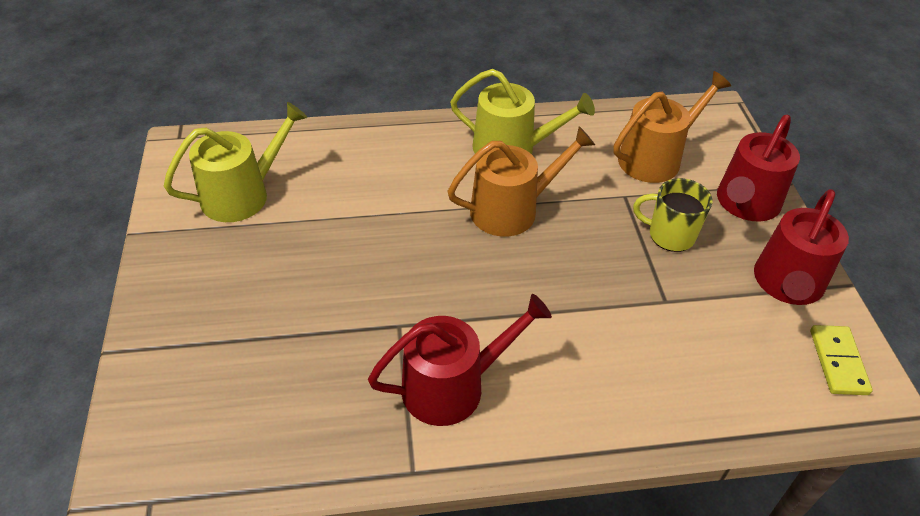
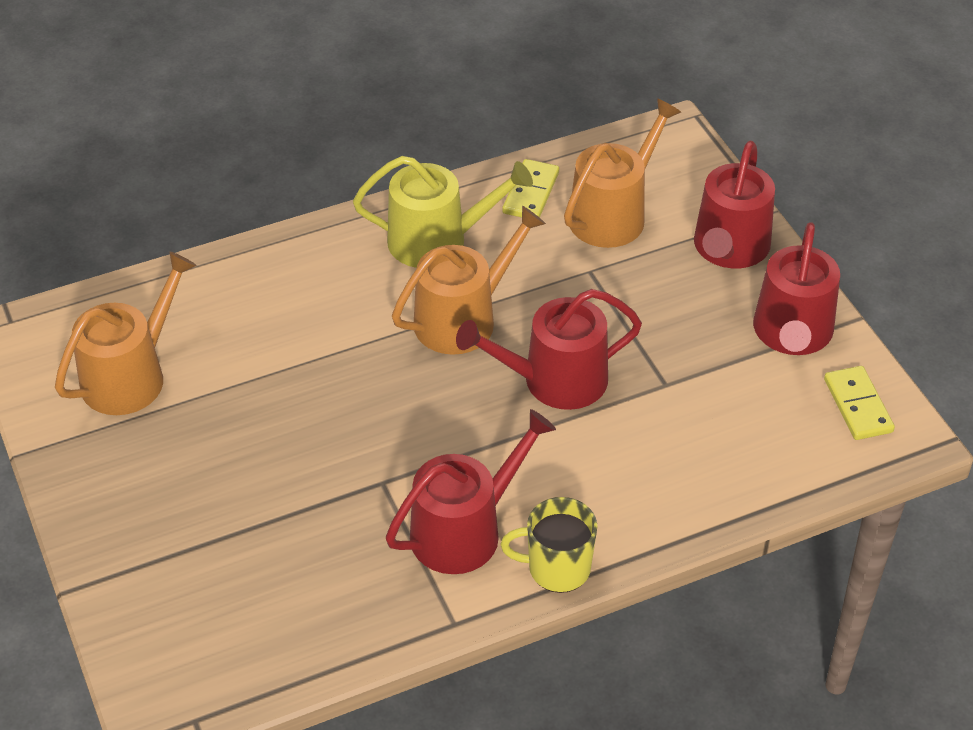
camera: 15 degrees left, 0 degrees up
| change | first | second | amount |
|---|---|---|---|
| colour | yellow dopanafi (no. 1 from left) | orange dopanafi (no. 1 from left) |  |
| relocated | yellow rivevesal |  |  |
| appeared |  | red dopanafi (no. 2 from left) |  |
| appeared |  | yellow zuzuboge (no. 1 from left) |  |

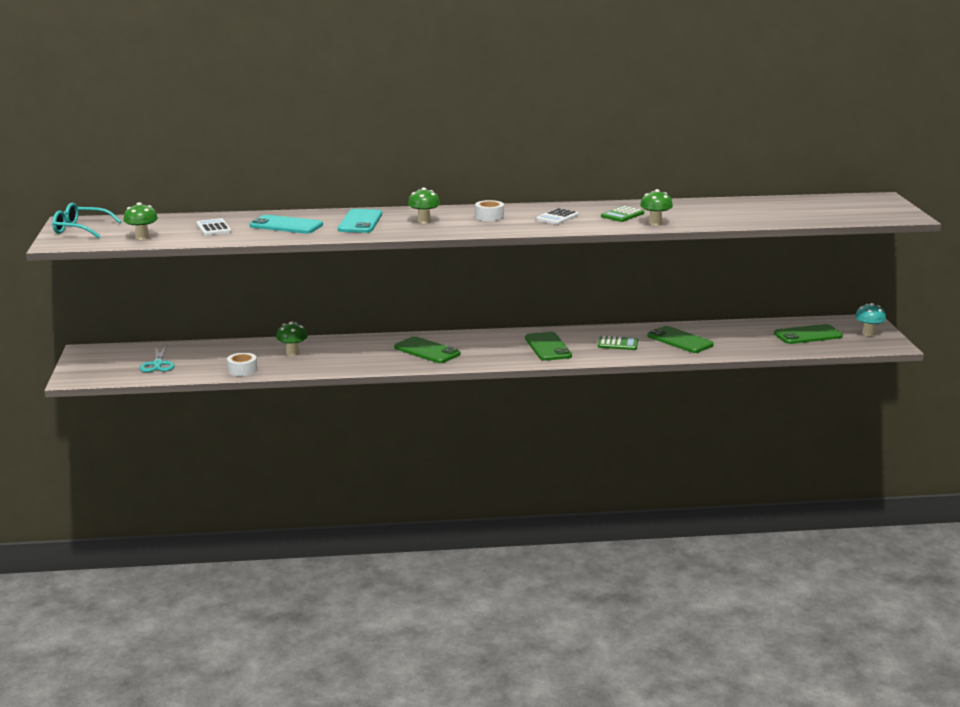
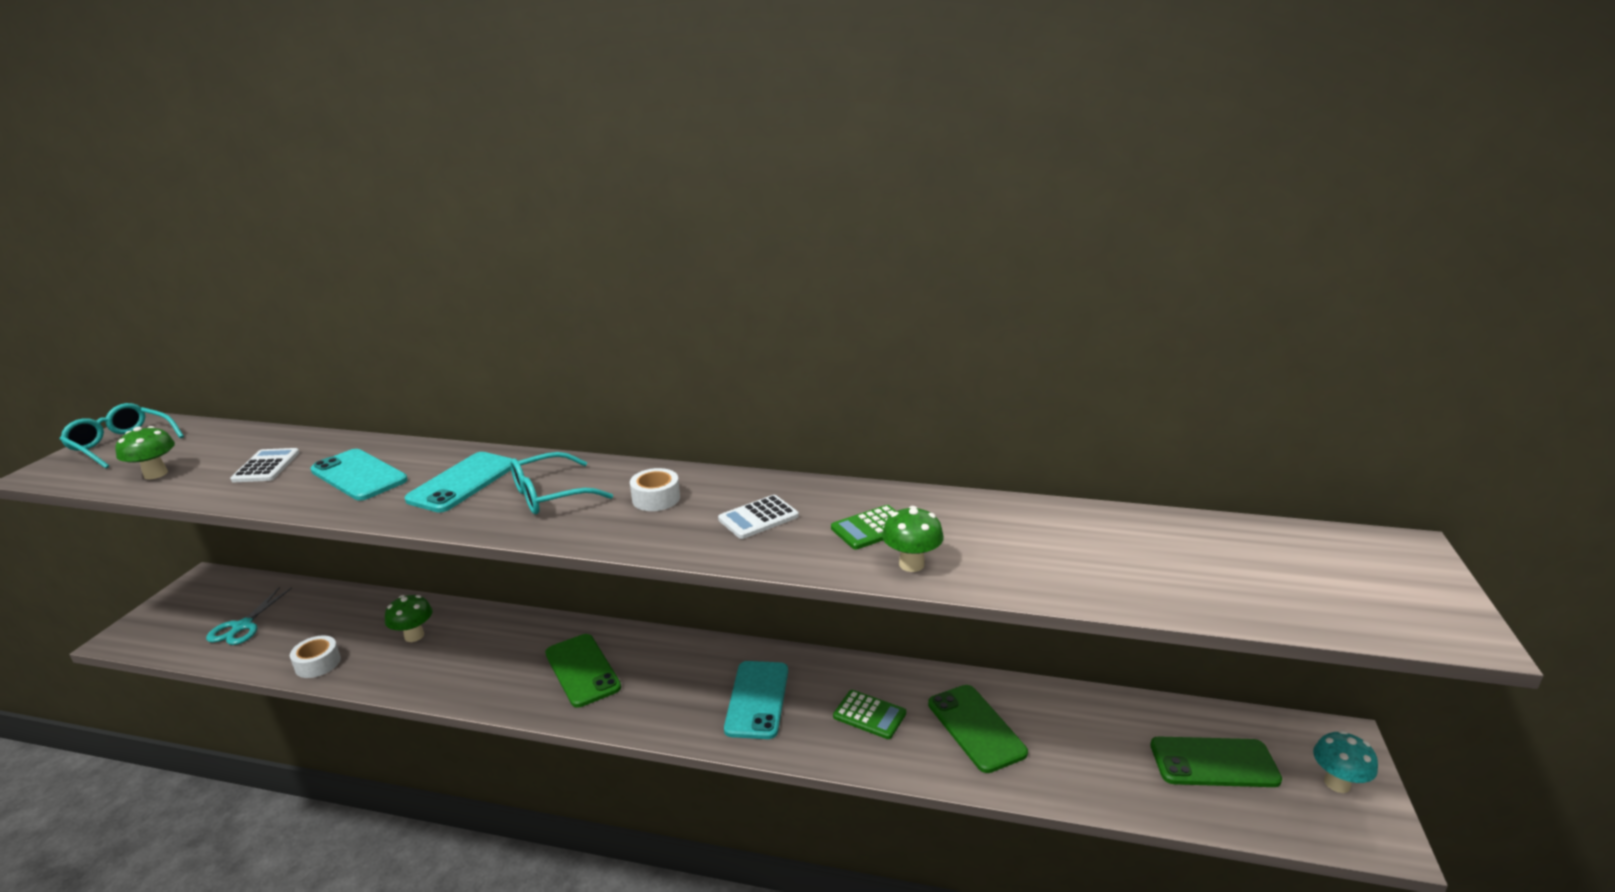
camera: 20 degrees right, 5 degrees up
| change | first | second | amount |
|---|---|---|---|
| exchanged | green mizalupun (no. 3 from left) | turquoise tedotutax (no. 2 from left) |  |
| colour | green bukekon (no. 2 from left) | turquoise bukekon (no. 3 from left) |  |

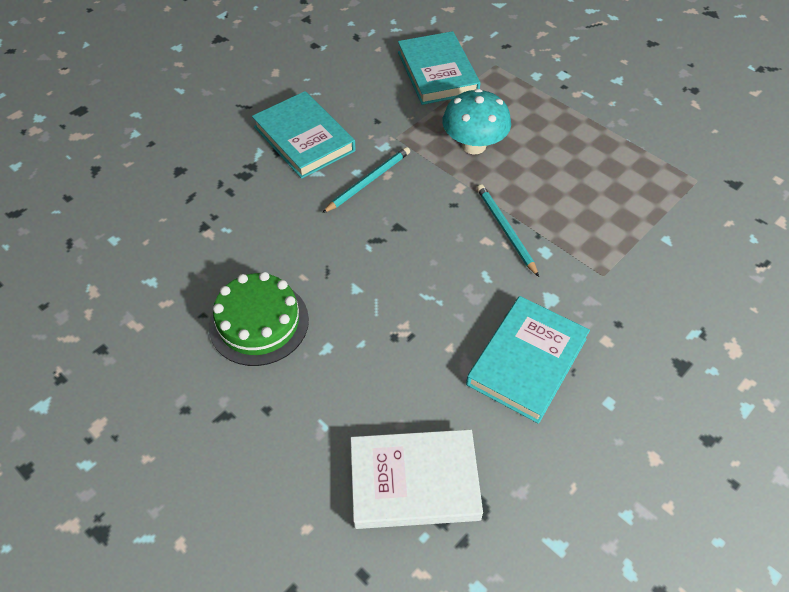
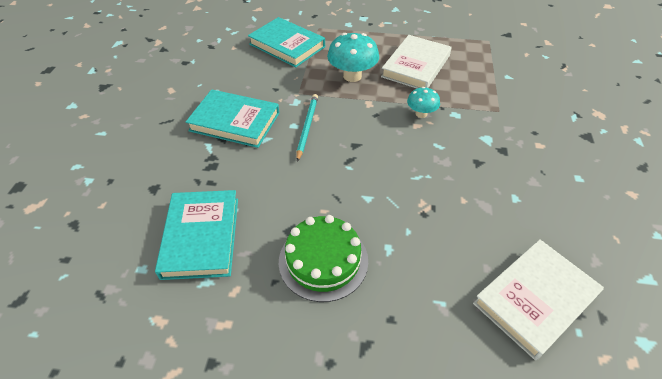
camera: 35 degrees left, 5 degrees down
| change | first | second | amount |
|---|---|---|---|
| relocated | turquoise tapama (no. 3 from left in the first image) | turquoise tapama (no. 1 from left) |  |
| exchanged | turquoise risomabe (no. 2 from left) | turquoise mizalupun (no. 2 from left) |  |
| appeared |  | white tapama (no. 1 from left) |  |

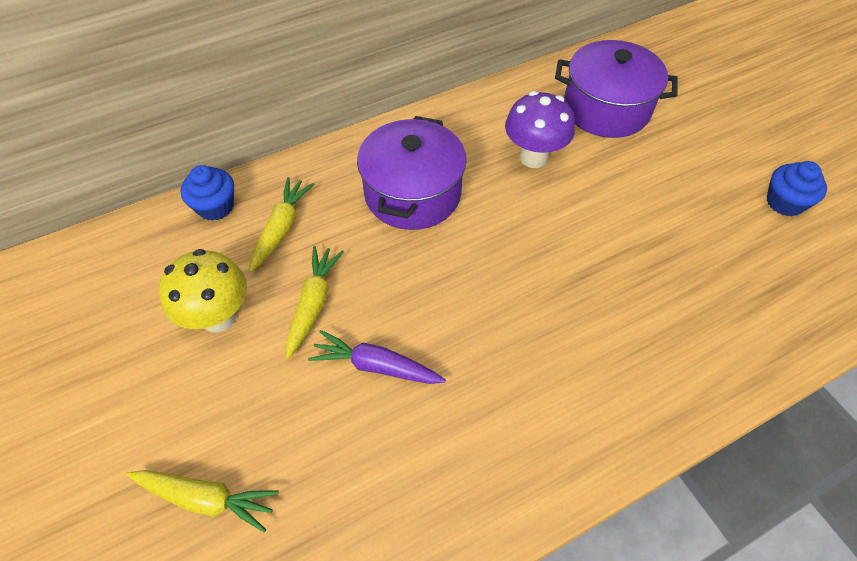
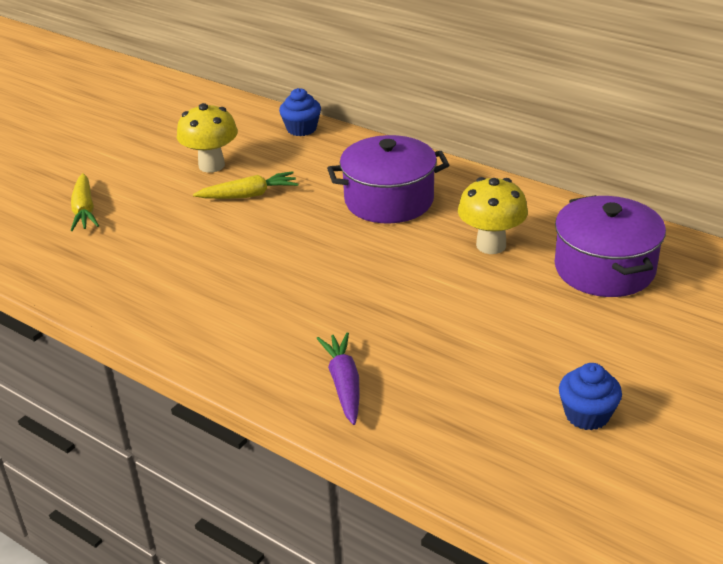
camera: 65 degrees right, 20 degrees down
| change | first | second | amount |
|---|---|---|---|
| missing | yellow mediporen (no. 2 from left) |  |  |
| relocated | purple mediporen |  |  |
| colour | purple mizalupun | yellow mizalupun (no. 2 from left) |  |

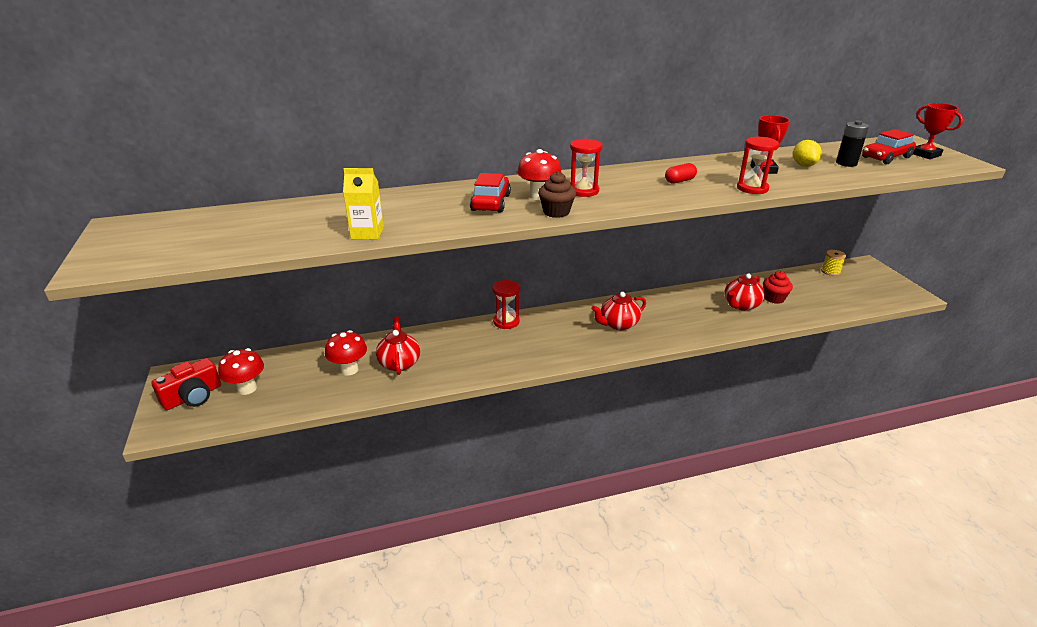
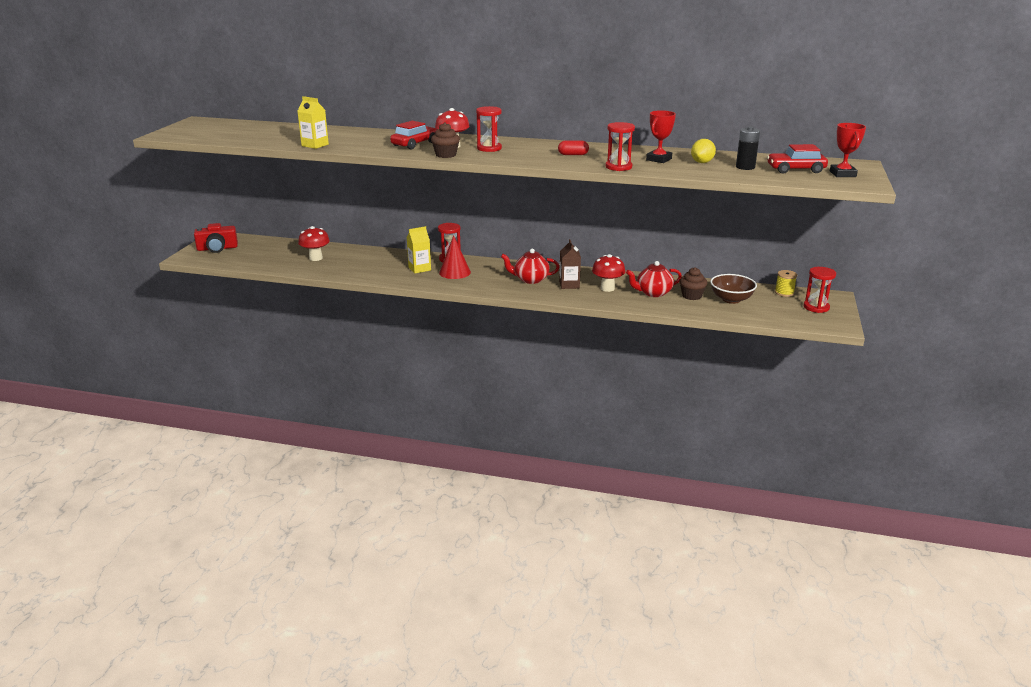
camera: 30 degrees right, 5 degrees down
| change | first | second | amount |
|---|---|---|---|
| relocated | red mizalupun (no. 1 from left in the first image) | red mizalupun (no. 3 from left) |  |
| missing | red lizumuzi (no. 1 from left) |  |  |
| colour | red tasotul | brown tasotul (no. 2 from left) |  |
| appeared |  | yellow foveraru (no. 2 from left) |  |
| appeared |  | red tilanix |  |
| appeared |  | brown foveraru |  |
| appeared |  | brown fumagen |  |
| appeared |  | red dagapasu (no. 4 from left) |  |

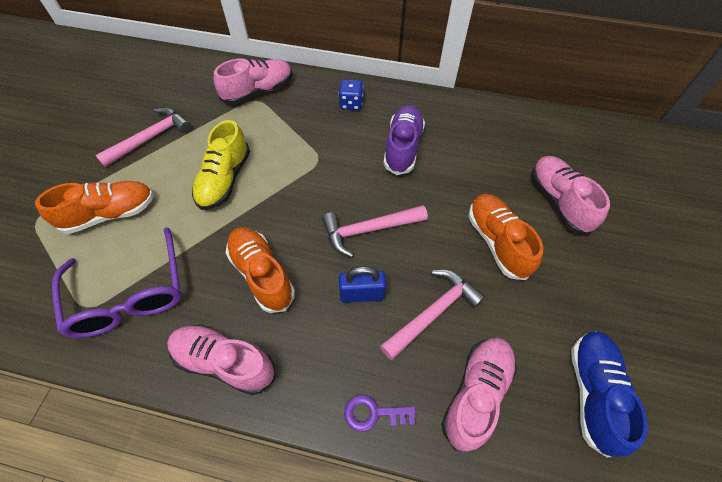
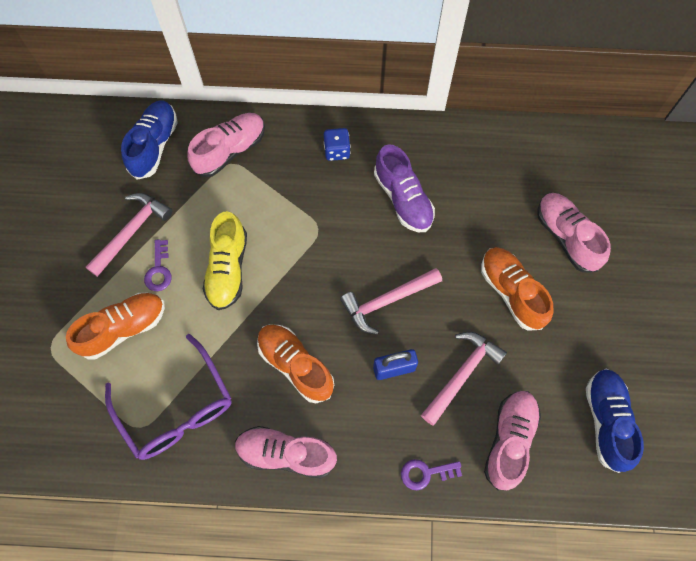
camera: 10 degrees left, 10 degrees up
| change | first | second | amount |
|---|---|---|---|
| spun | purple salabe |  | 150 degrees clockwise |
| appeared |  | blue salabe (no. 1 from left) |  |
| appeared |  | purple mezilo (no. 1 from left) |  |

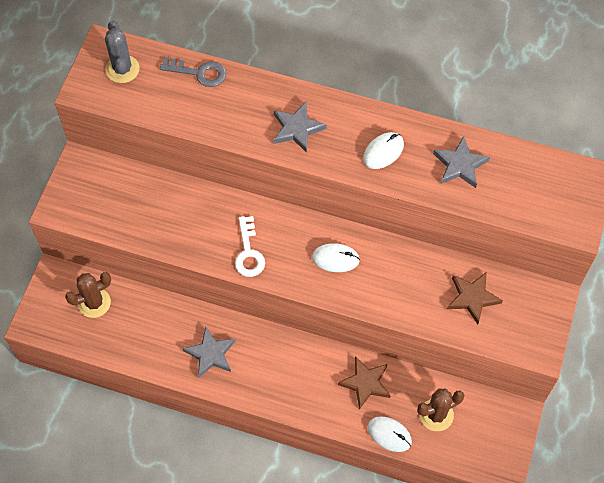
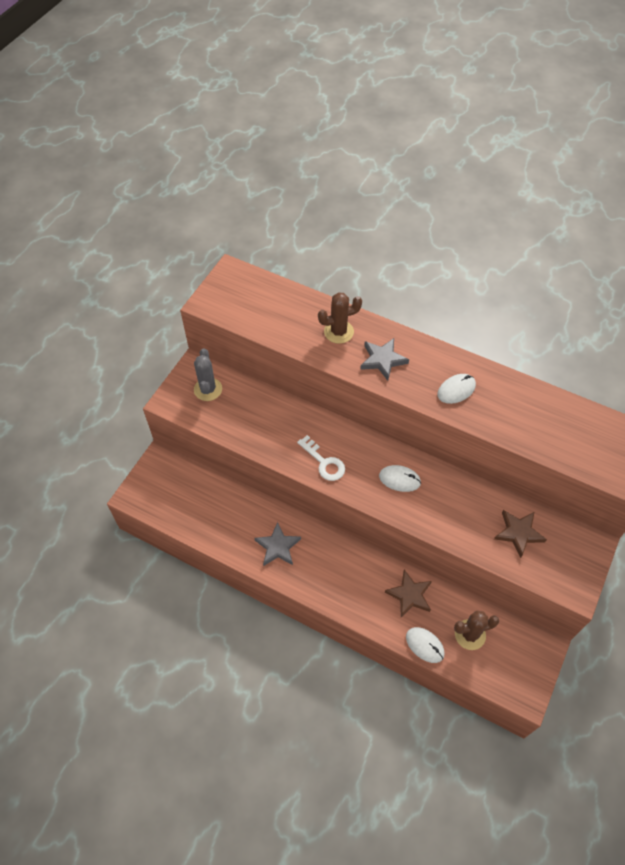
camera: 10 degrees right, 5 degrees down
| change | first | second | amount |
|---|---|---|---|
| relocated | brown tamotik (no. 1 from left) |  |  |
| relocated | grey tamotik |  |  |
| missing | grey mezilo |  |  |
| spun | white mezilo |  | 45 degrees counterclockwise |
| missing | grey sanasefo (no. 3 from left) |  |  |

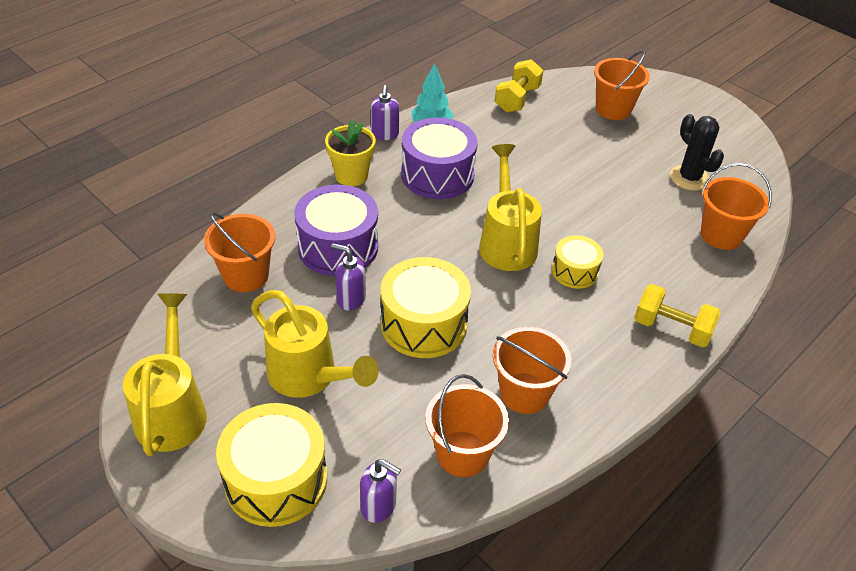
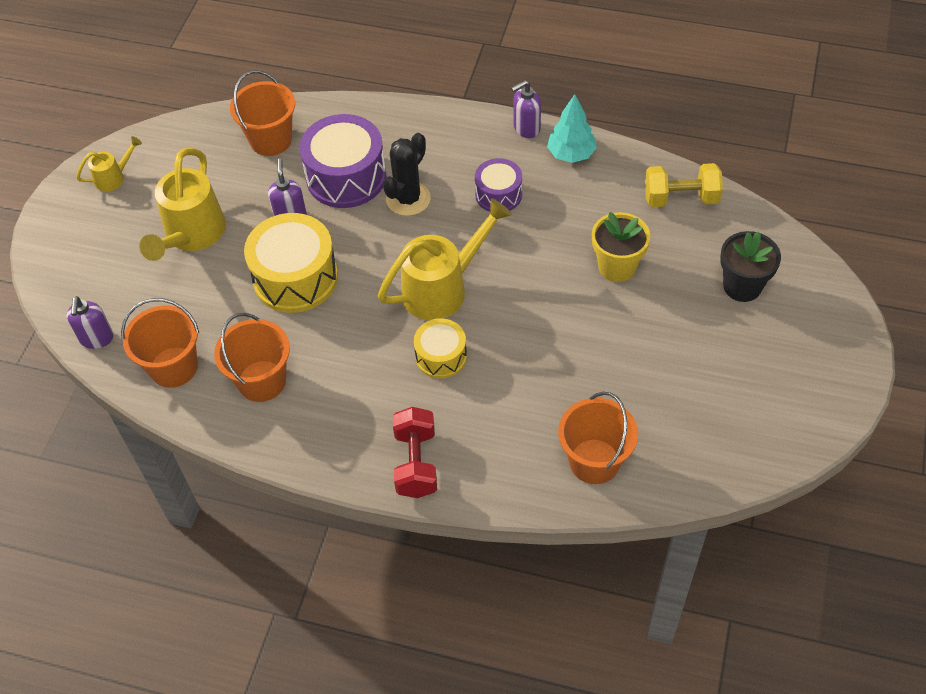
camera: 65 degrees right, 10 degrees up
| change | first | second | amount |
|---|---|---|---|
| size | yellow dopanafi (no. 1 from left) |  | x0.50 |
| missing | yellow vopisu (no. 1 from left) |  |  |
| relocated | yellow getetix |  |  |
| size | purple vopisu (no. 2 from left) |  | x0.58 |
| exchanged | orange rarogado (no. 4 from left) | black getetix |  |
| colour | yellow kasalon (no. 2 from left) | red kasalon |  |
| relocated | black tamotik |  |  |

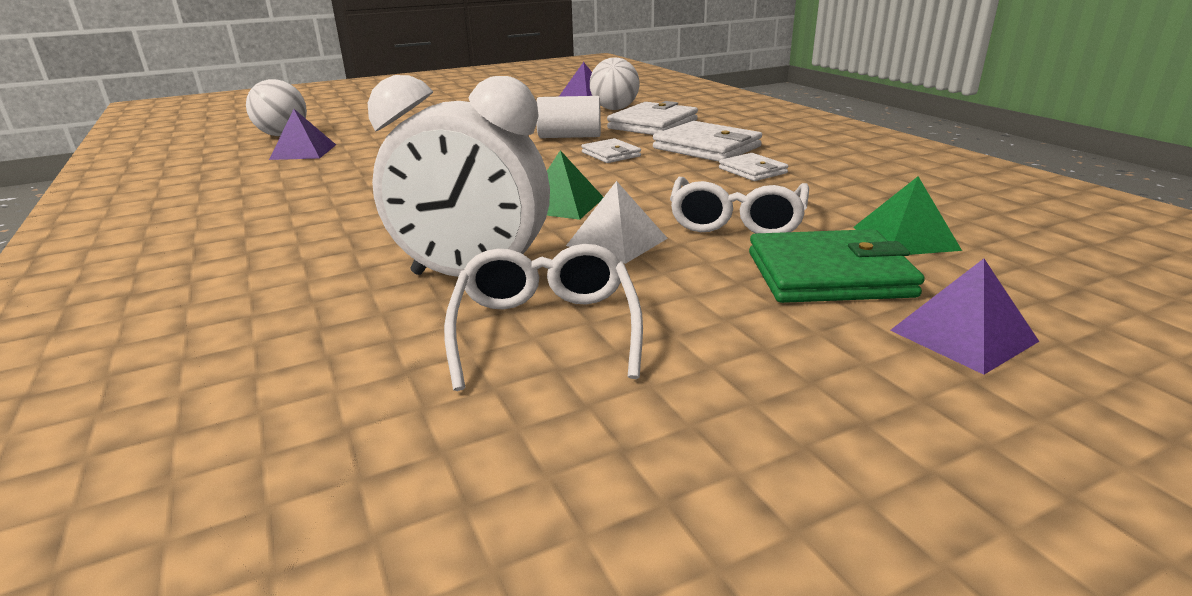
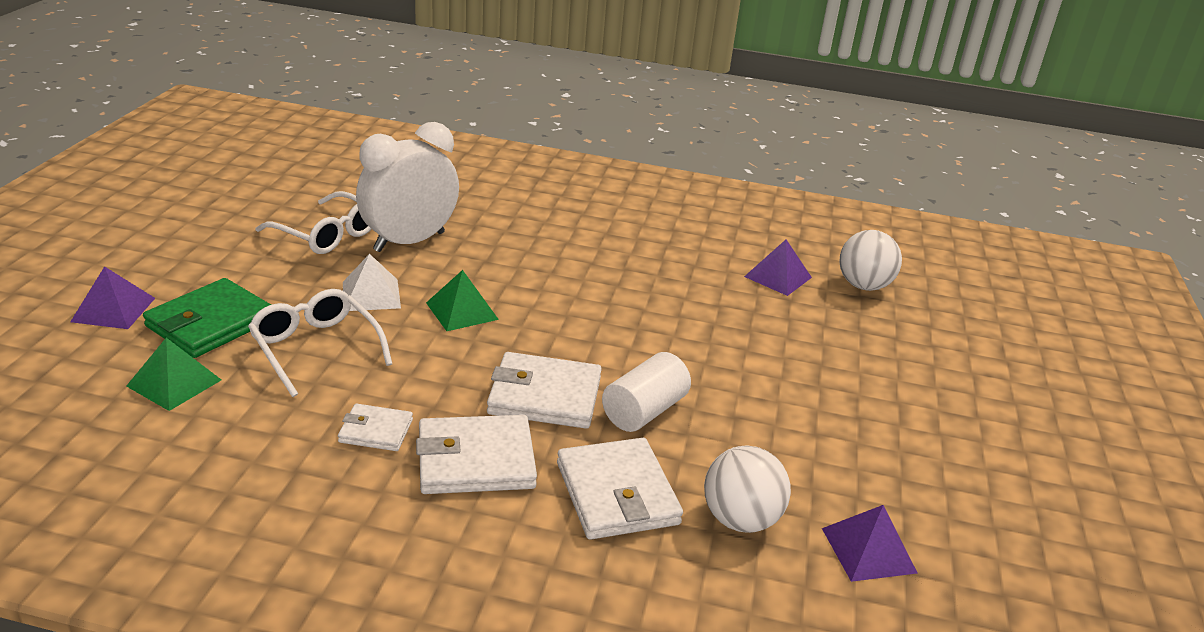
camera: 125 degrees right, 5 degrees up
| change | first | second | amount |
|---|---|---|---|
| size | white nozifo (no. 1 from left in the first image) | white nozifo (no. 3 from left) | x1.77 |

